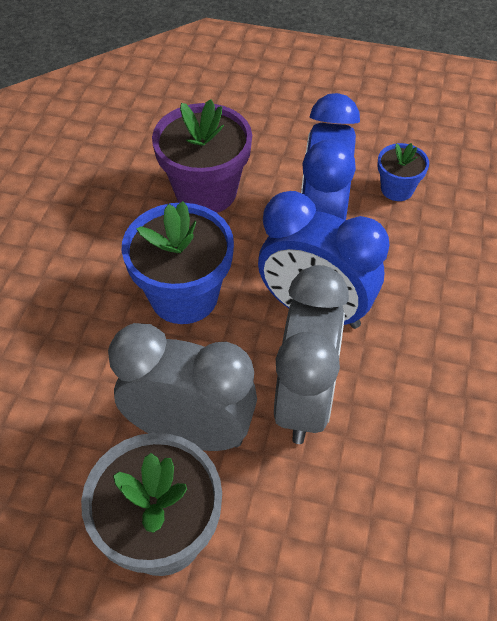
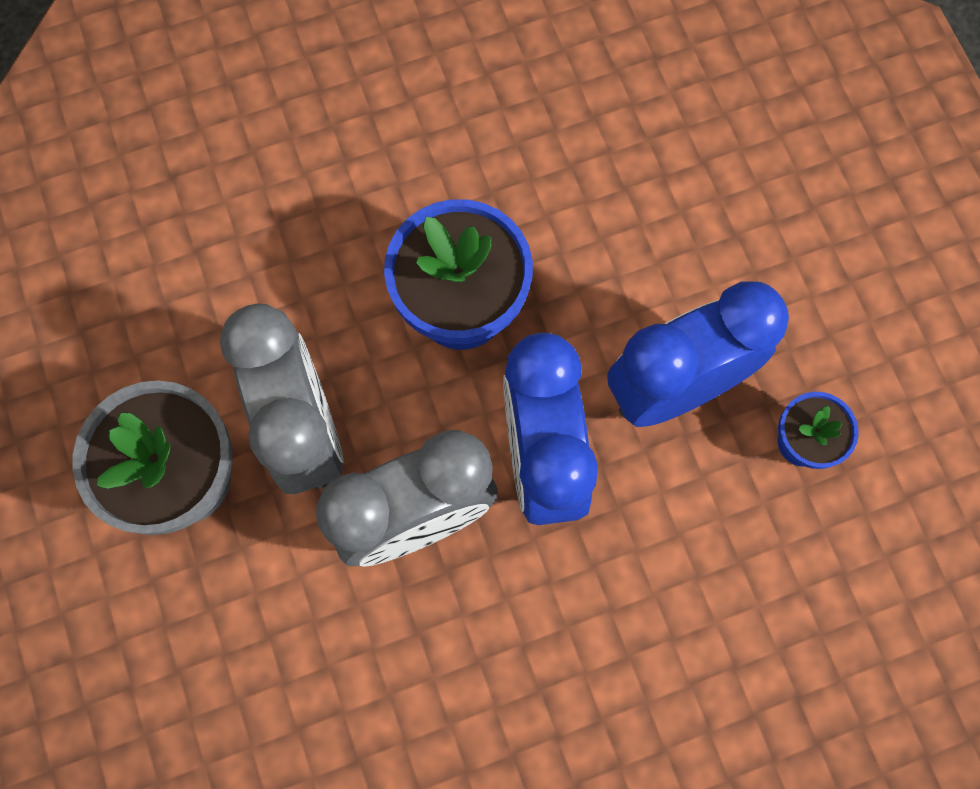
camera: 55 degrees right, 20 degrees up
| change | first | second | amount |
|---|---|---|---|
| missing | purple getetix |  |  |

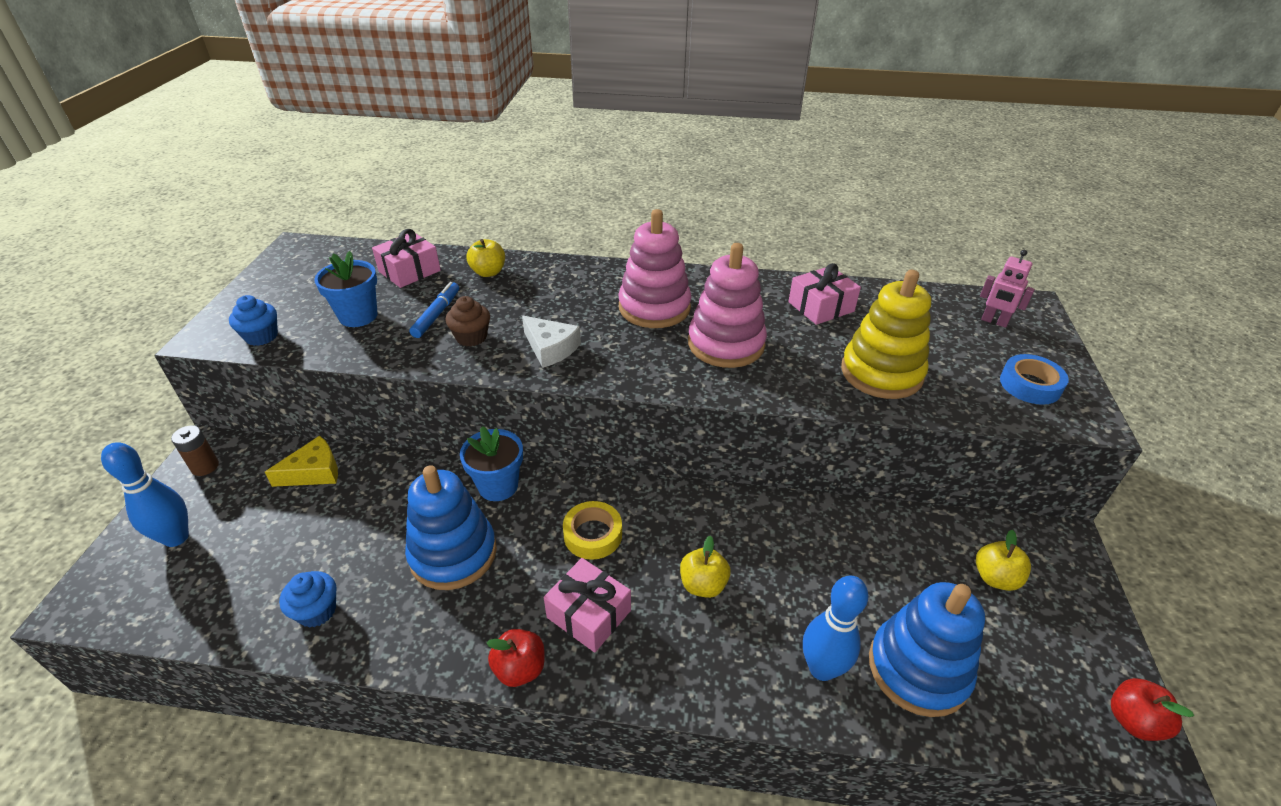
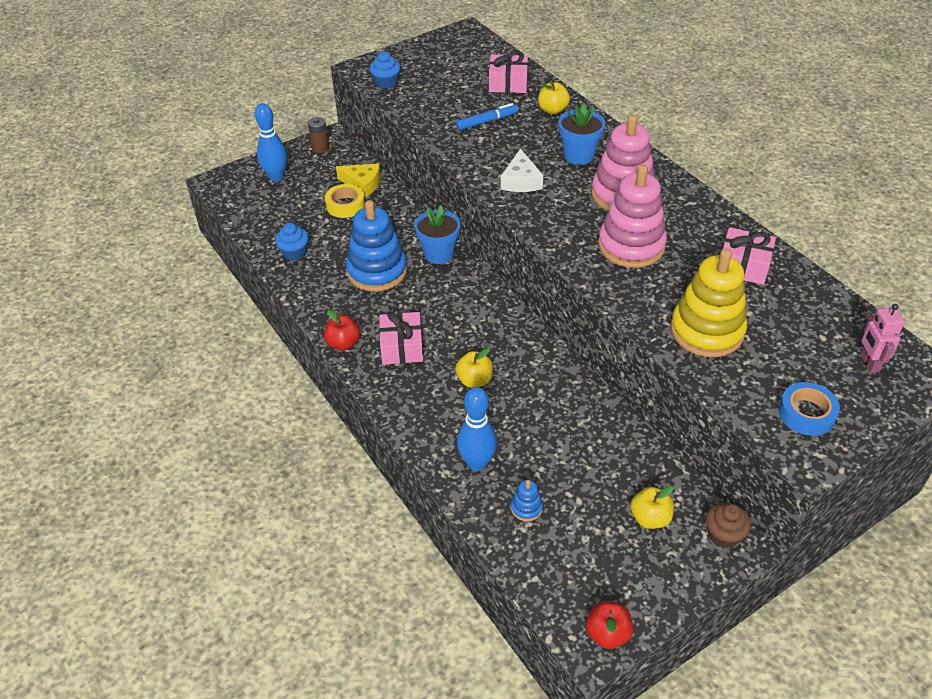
camera: 50 degrees right, 5 degrees up
| change | first | second | amount |
|---|---|---|---|
| relocated | blue getetix (no. 1 from left in the first image) | blue getetix (no. 2 from left) |  |
| relocated | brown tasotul |  |  |
| relocated | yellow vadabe |  |  |
| size | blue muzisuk (no. 2 from left) |  | x0.42 |

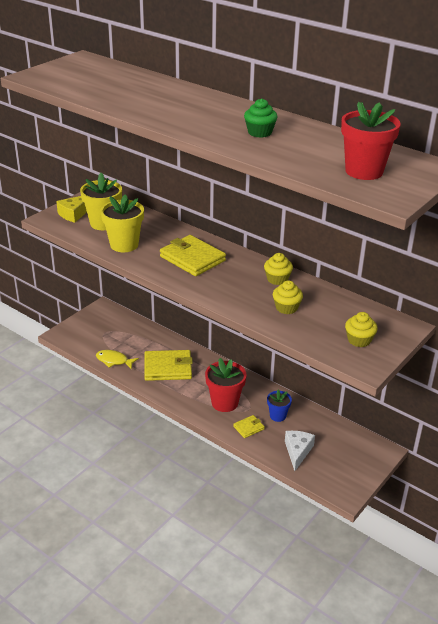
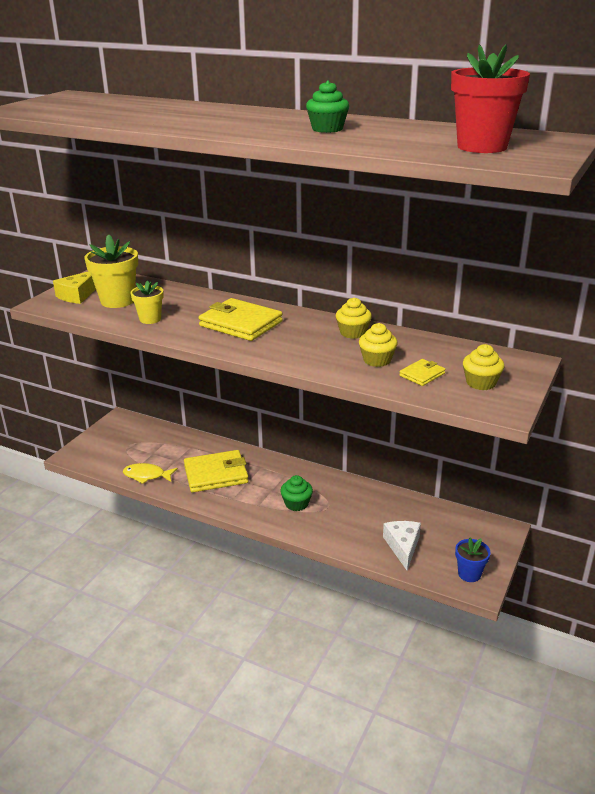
camera: 10 degrees left, 5 degrees down
| change | first | second | amount |
|---|---|---|---|
| size | yellow getetix (no. 2 from left) |  | x0.60 |
| exchanged | red getetix (no. 1 from left) | green tasotul (no. 1 from left) |  |
| relocated | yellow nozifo (no. 3 from left) |  |  |
| relocated | blue getetix |  |  |

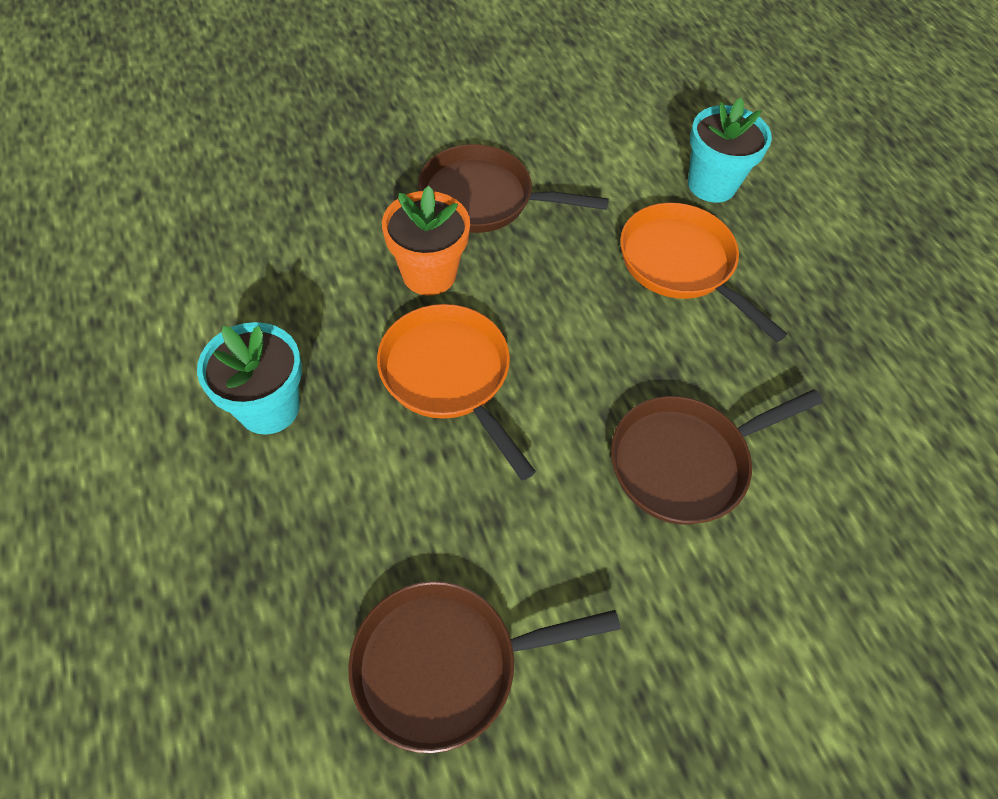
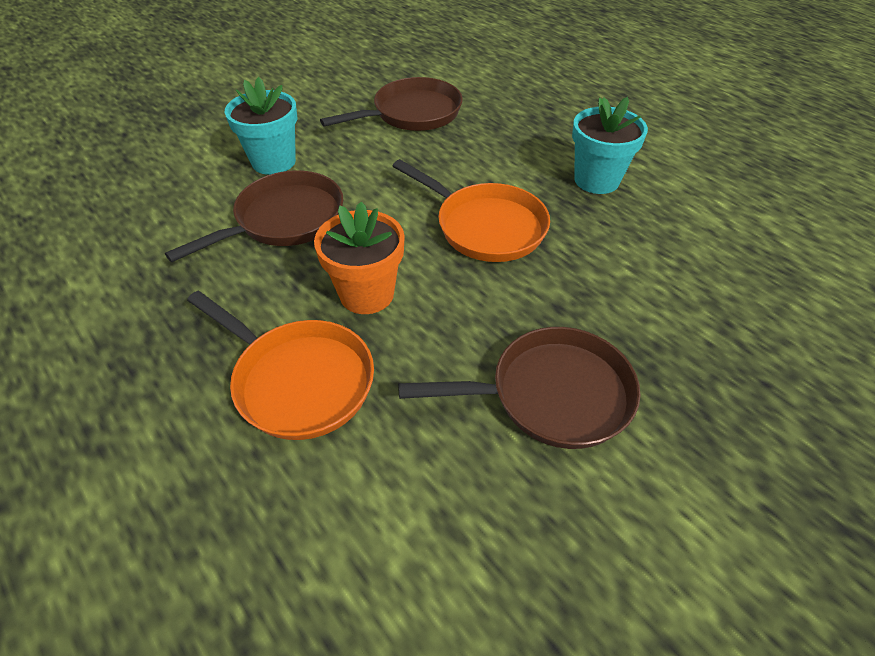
camera: 165 degrees right, 10 degrees down
| change | first | second | amount |
|---|---|---|---|
| relocated | orange getetix |  |  |
| relocated | turquoise getetix (no. 2 from left in the first image) | turquoise getetix (no. 1 from left) |  |

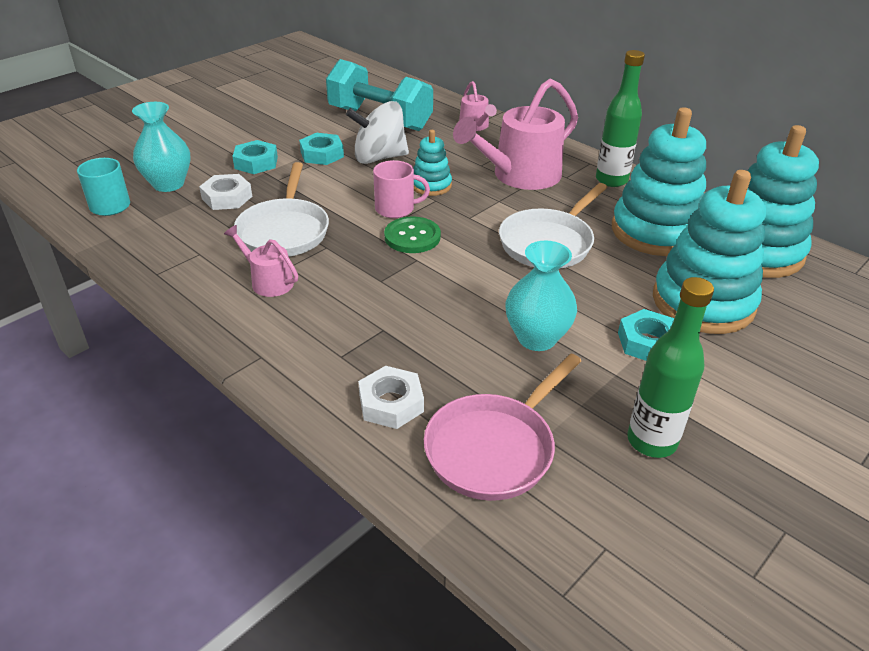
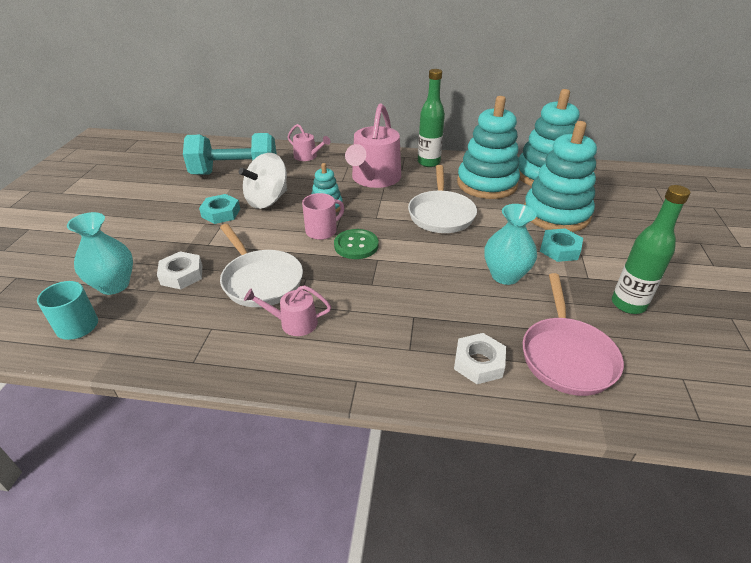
camera: 35 degrees left, 0 degrees up
| change | first | second | amount |
|---|---|---|---|
| missing | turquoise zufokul (no. 1 from left) |  |  |

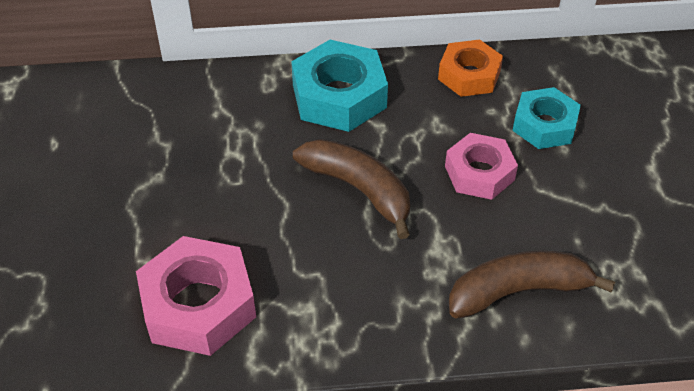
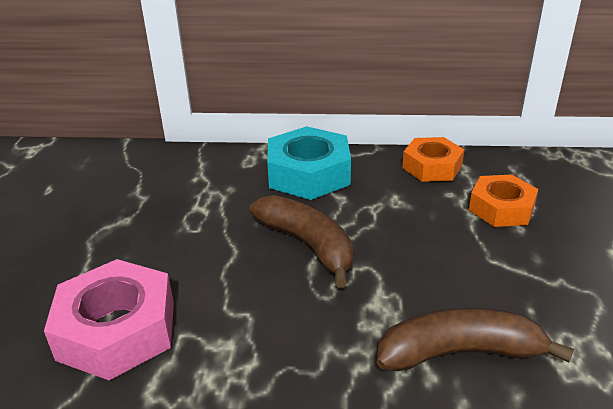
camera: 10 degrees right, 15 degrees down
| change | first | second | amount |
|---|---|---|---|
| missing | pink zufokul (no. 2 from left) |  |  |
| colour | turquoise zufokul (no. 2 from left) | orange zufokul (no. 2 from left) |  |

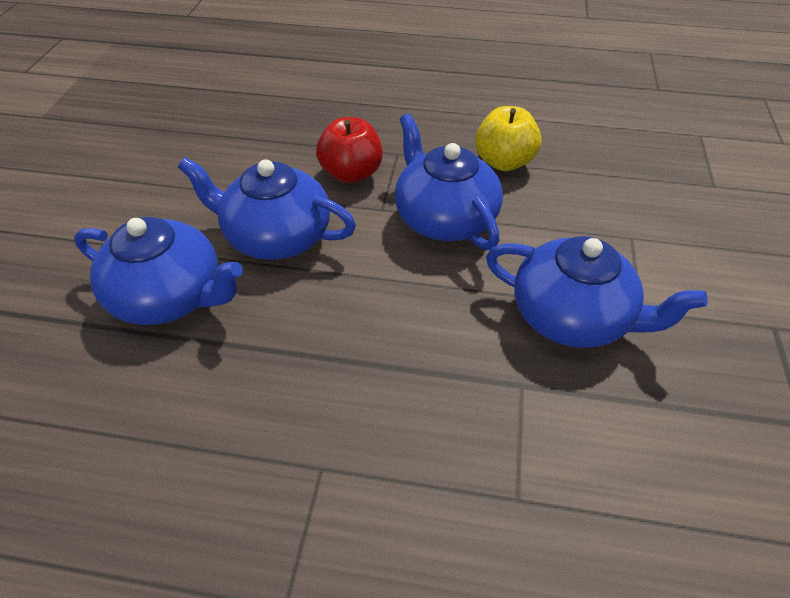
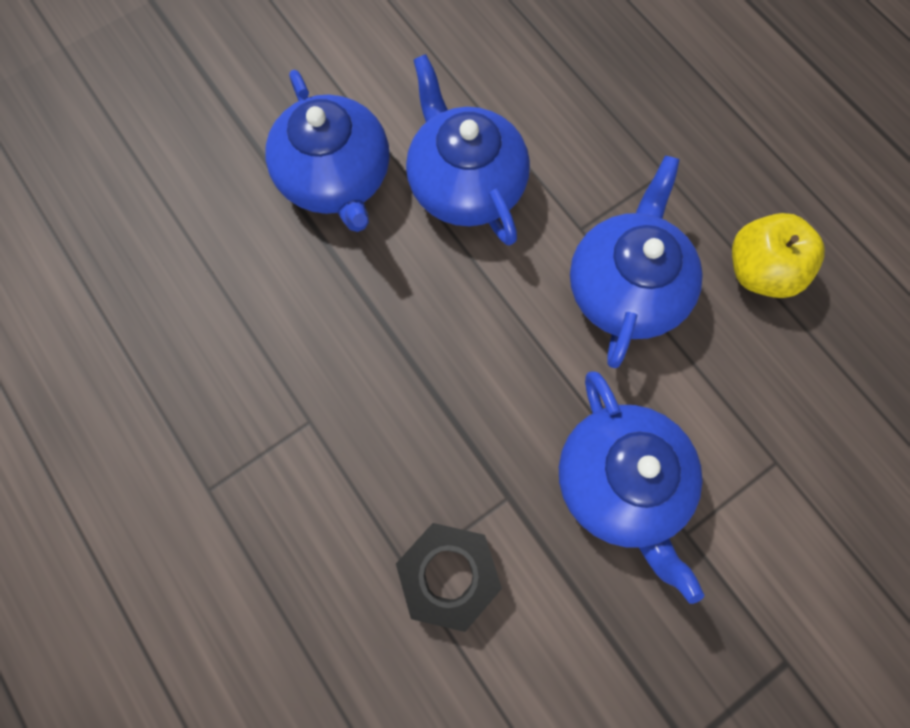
camera: 45 degrees right, 25 degrees up
| change | first | second | amount |
|---|---|---|---|
| missing | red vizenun |  |  |
| appeared |  | black zufokul |  |

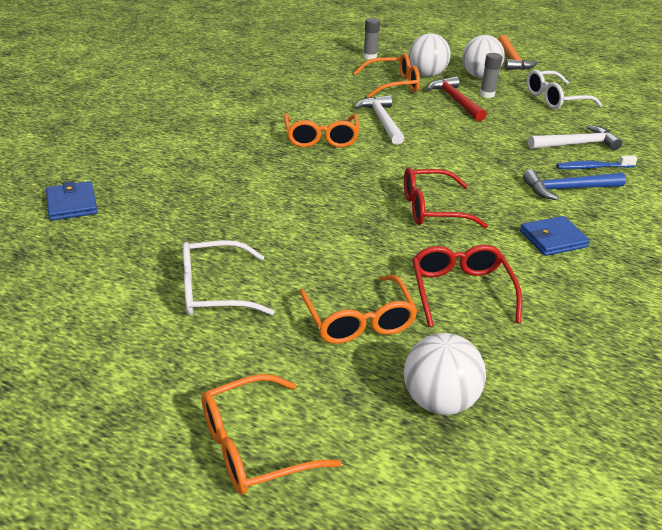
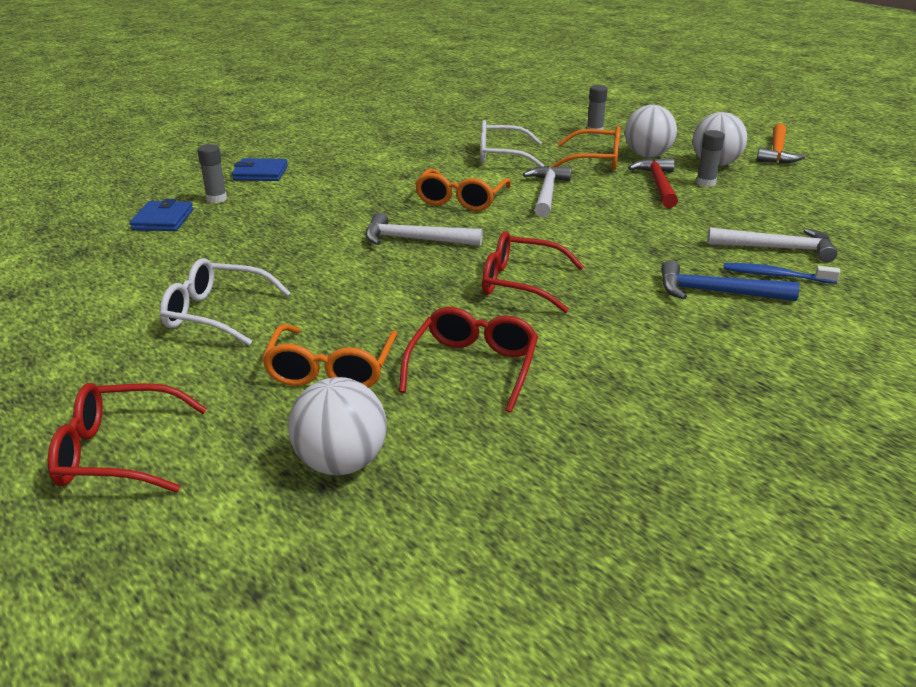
camera: 25 degrees right, 5 degrees down
| change | first | second | amount |
|---|---|---|---|
| colour | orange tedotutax (no. 1 from left) | red tedotutax (no. 1 from left) |  |
| relocated | blue nozifo (no. 2 from left) |  |  |
| relocated | white tedotutax (no. 2 from left) |  |  |
| appeared |  | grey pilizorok (no. 1 from left) |  |
| appeared |  | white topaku (no. 1 from left) |  |

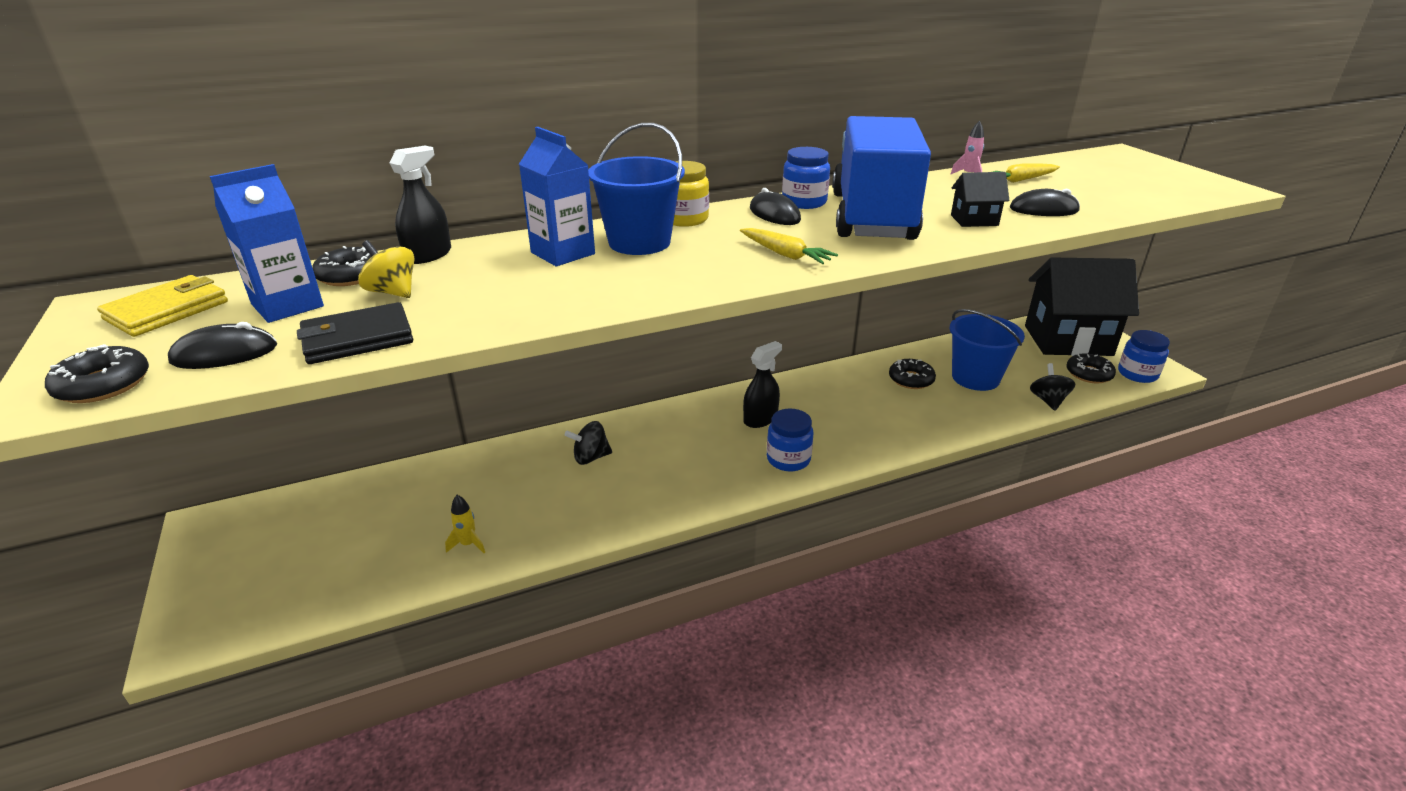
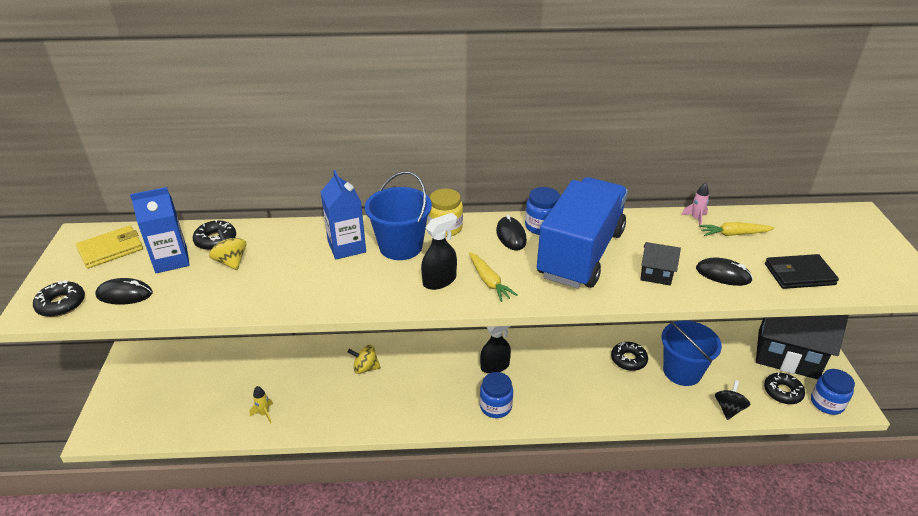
camera: 20 degrees right, 5 degrees up
| change | first | second | amount |
|---|---|---|---|
| relocated | black nozifo |  |  |
| relocated | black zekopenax (no. 1 from left) |  |  |
| colour | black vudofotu (no. 1 from left) | yellow vudofotu (no. 2 from left) |  |

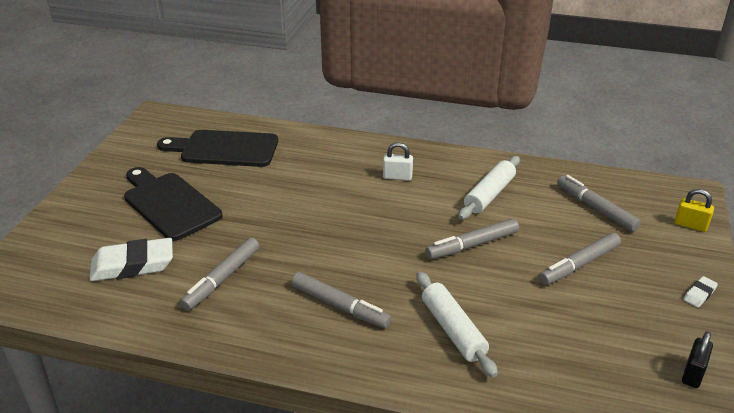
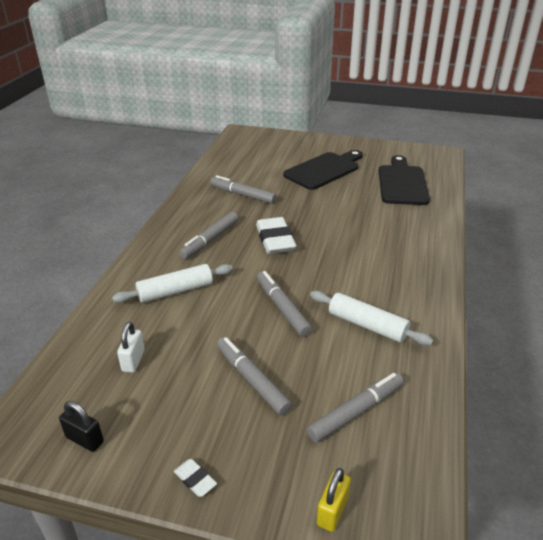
camera: 90 degrees right, 0 degrees up
| change | first | second | amount |
|---|---|---|---|
| relocated | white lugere (no. 1 from left in the first image) | white lugere (no. 2 from left) |  |
| relocated | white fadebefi |  |  |

